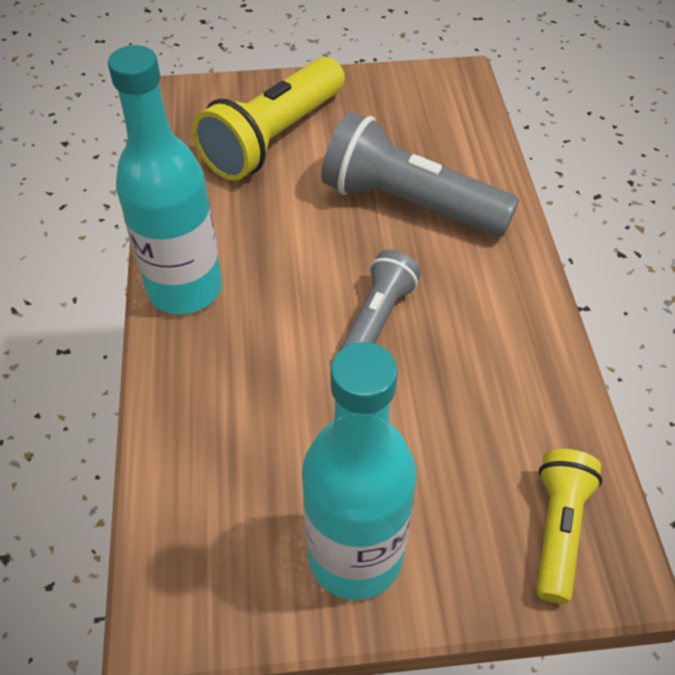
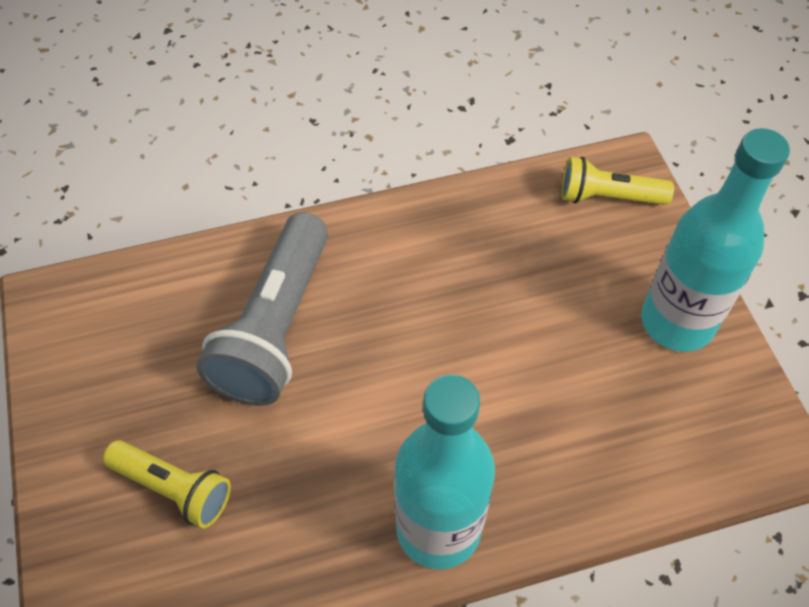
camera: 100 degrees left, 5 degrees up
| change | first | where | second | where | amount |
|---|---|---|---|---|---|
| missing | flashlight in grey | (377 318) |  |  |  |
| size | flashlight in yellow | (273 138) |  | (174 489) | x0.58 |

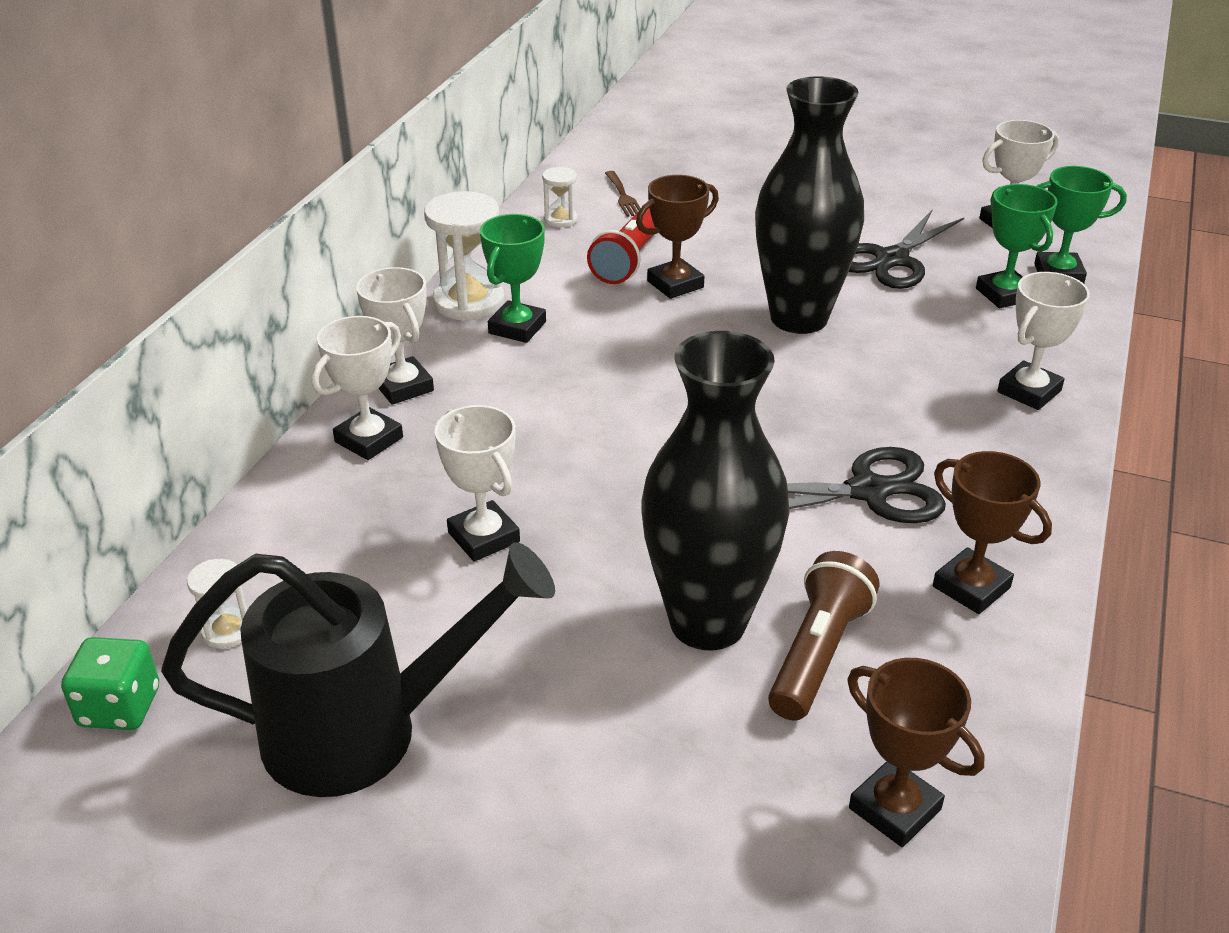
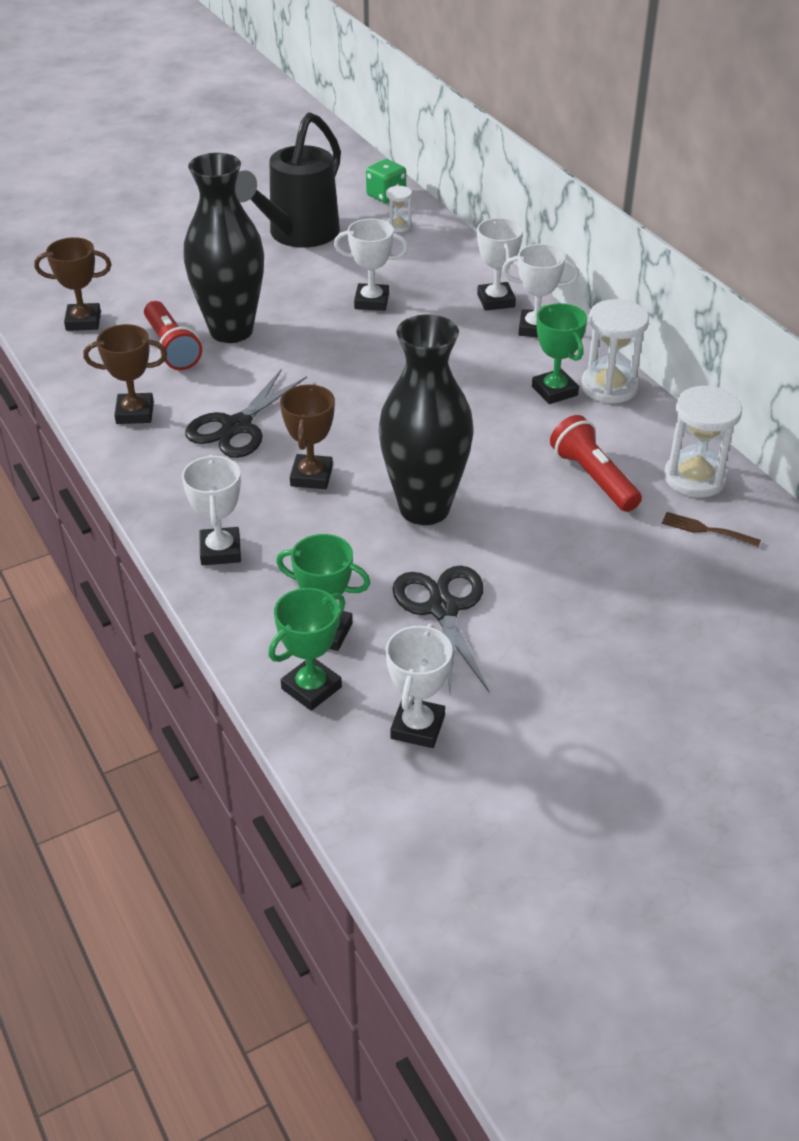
camera: 130 degrees right, 5 degrees up
| change | first | where | second | where | amount |
|---|---|---|---|---|---|
| relocated | trophy in brown | (675 284) |  | (311 476) |  |
| colour | flashlight in brown | (818 654) | flashlight in red | (171 348) |  |
| size | hourglass in white | (560 219) |  | (695 478) | x1.91 |

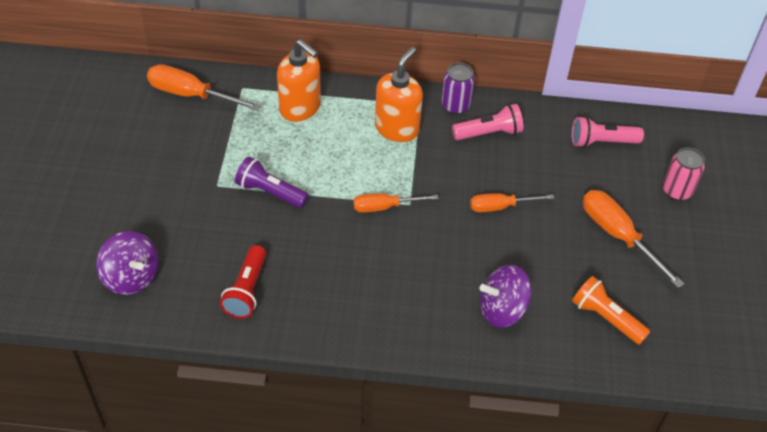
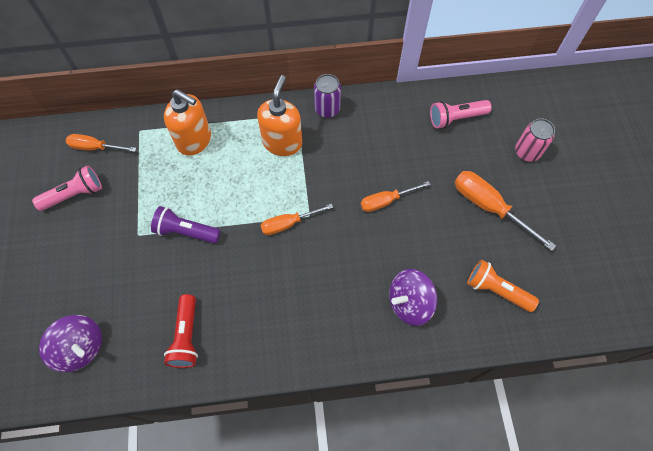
camera: 10 degrees left, 15 degrees up
| change | first | where | second | where | amount |
|---|---|---|---|---|---|
| relocated | flashlight in pink | (489 133) |  | (74 194) |  |
| size | screwdriver in orange | (191 95) |  | (95 147) | x0.65 |

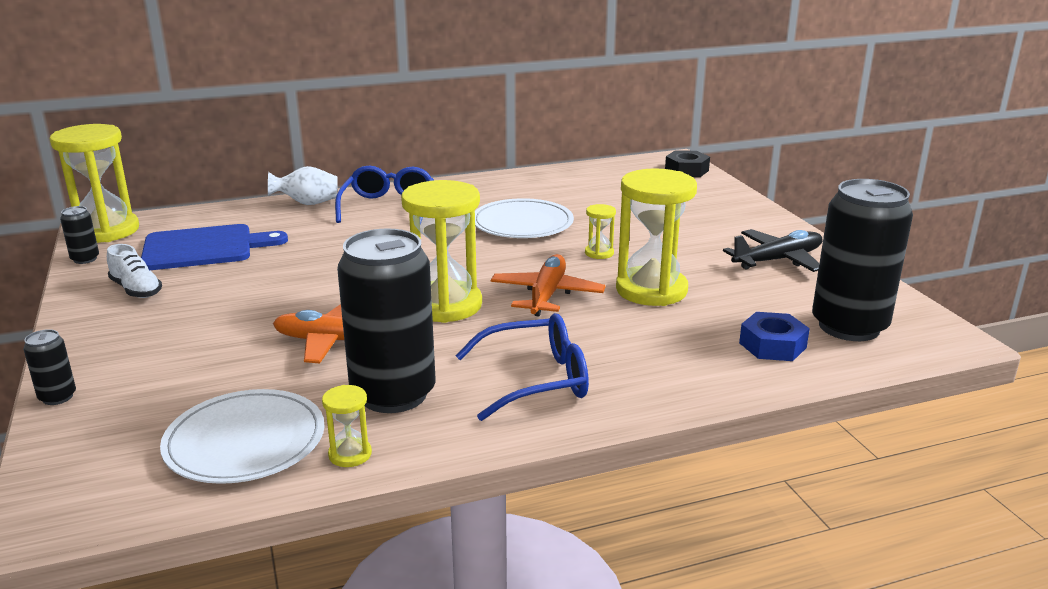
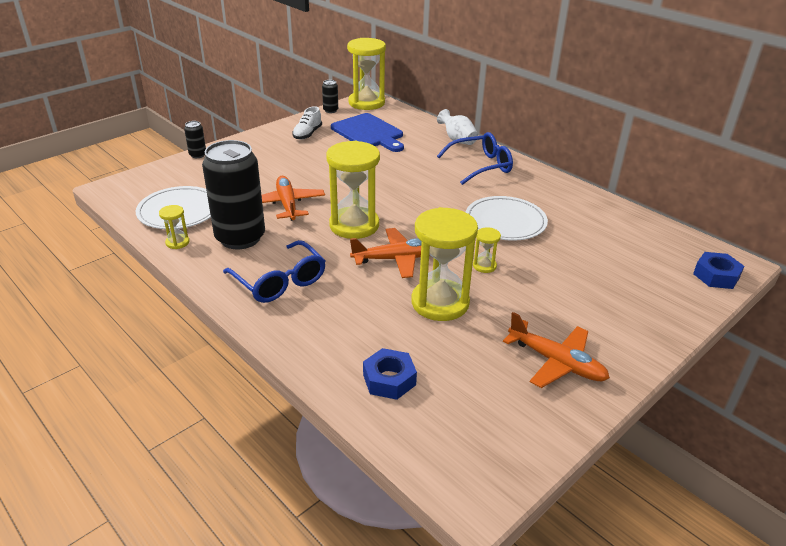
camera: 65 degrees right, 10 degrees up
| change | first | where | second | where | amount |
|---|---|---|---|---|---|
| missing | can in black | (849 326) |  |  |  |
| colour | nut in black | (686 170) | nut in blue | (716 276) |  |
| colour | plane in black | (778 260) | plane in orange | (556 362) |  |

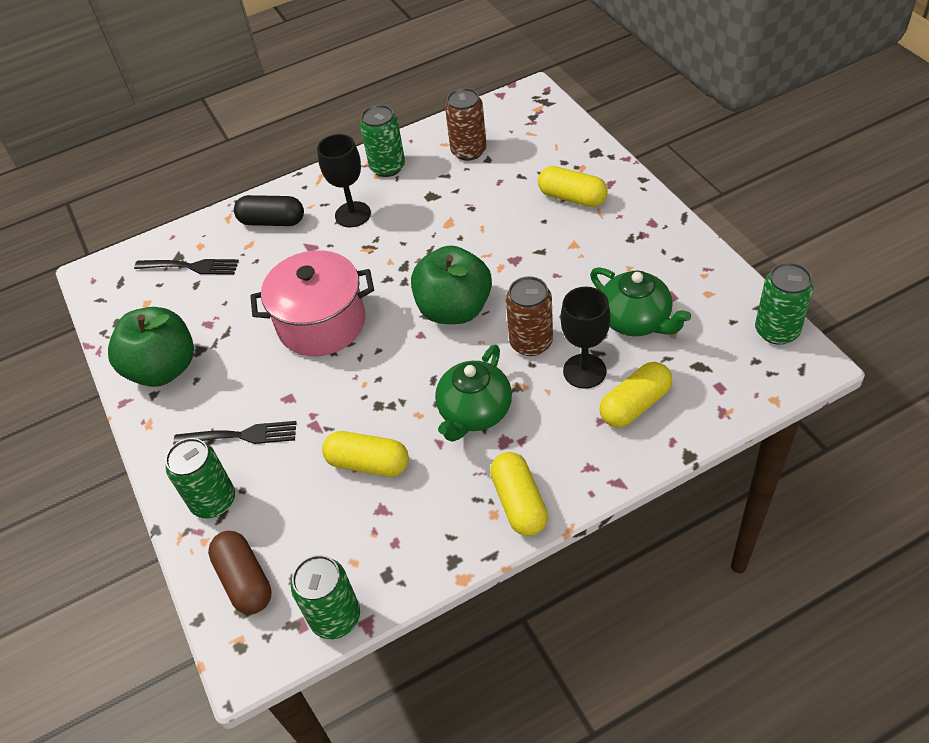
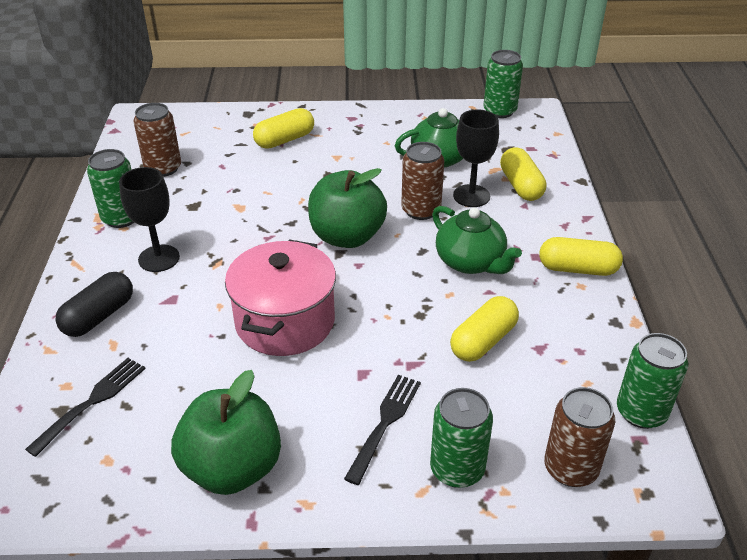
camera: 70 degrees left, 10 degrees down
| change | first | where | second | where | amount |
|---|---|---|---|---|---|
| exchanged | capsule in brown | (245 580) | can in brown | (570 468) |  |

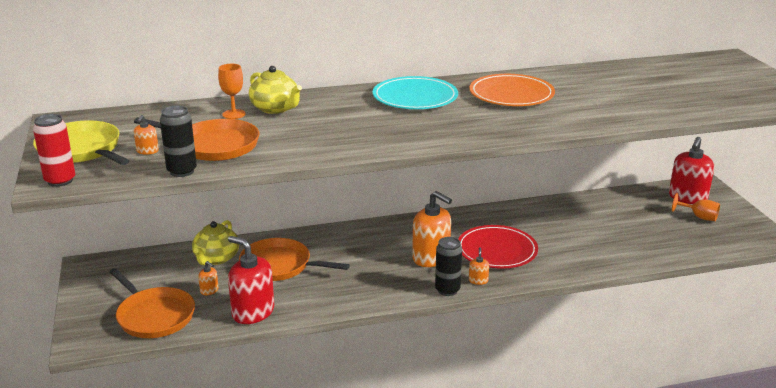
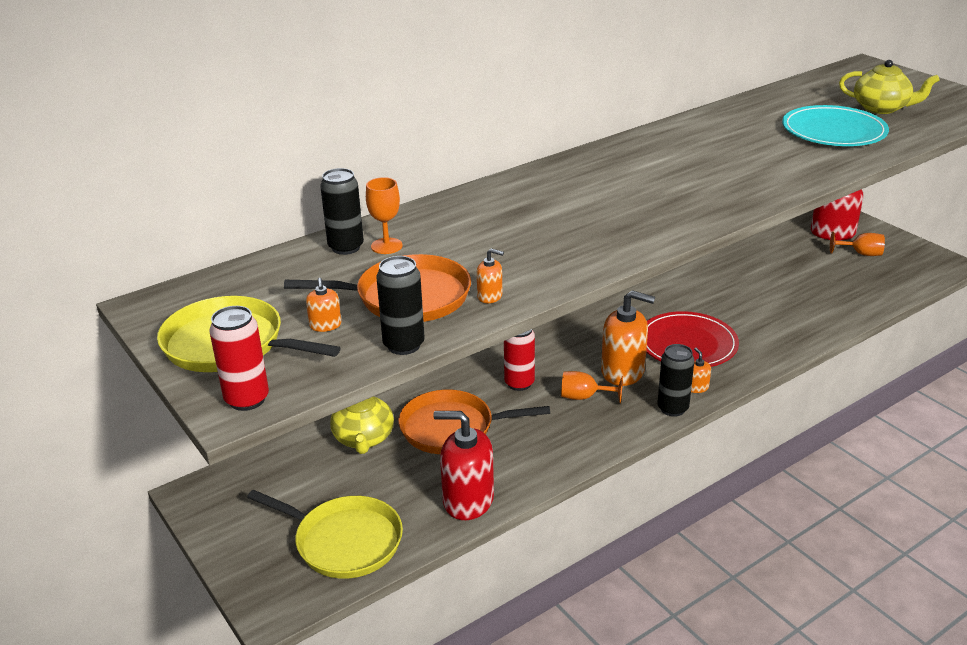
camera: 20 degrees left, 5 degrees up
| change | first | where | second | where | amount |
|---|---|---|---|---|---|
| missing | plate in orange | (511 94) |  |  |  |
| appeared |  |  | can in black | (346 247) |  |
| appeared |  |  | can in red | (519 383) |  |
| appeared |  |  | goblet in orange | (584 397) |  |
| relocated | soap dispenser in orange | (209 290) |  | (490 296) |  |
| relocated | teapot in yellow | (276 108) |  | (881 108) |  |
| relocated | plate in turquoise | (415 97) |  | (833 131) |  |
| colour | pan in orange | (154 316) | pan in yellow | (344 541) |  |

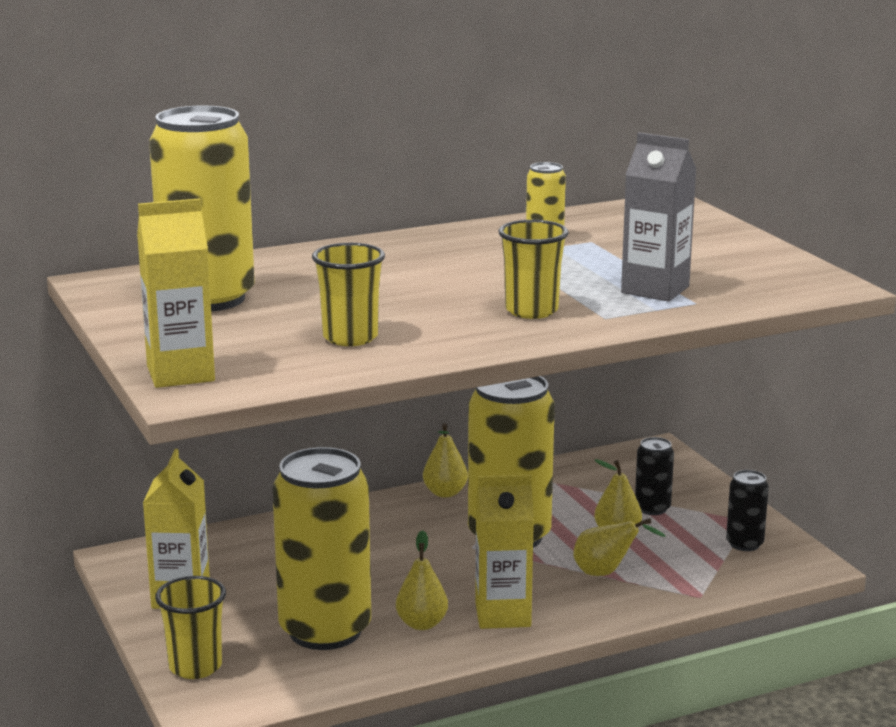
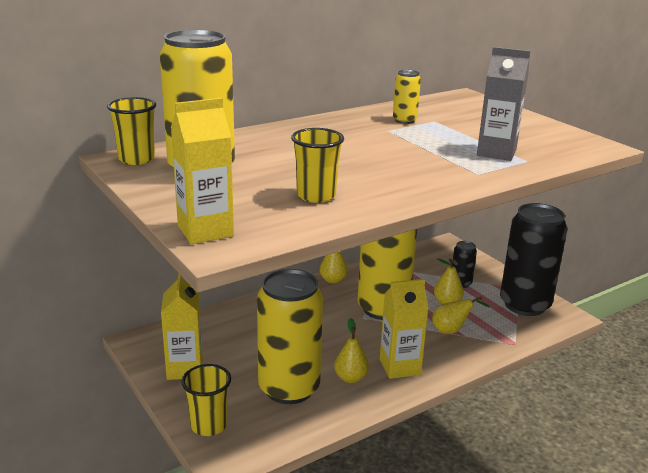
camera: 10 degrees left, 5 degrees up
| change | first | where | second | where | amount |
|---|---|---|---|---|---|
| relocated | cup in yellow | (531 311) |  | (136 159) |  |
| size | can in black | (744 544) |  | (524 304) | x2.23 |

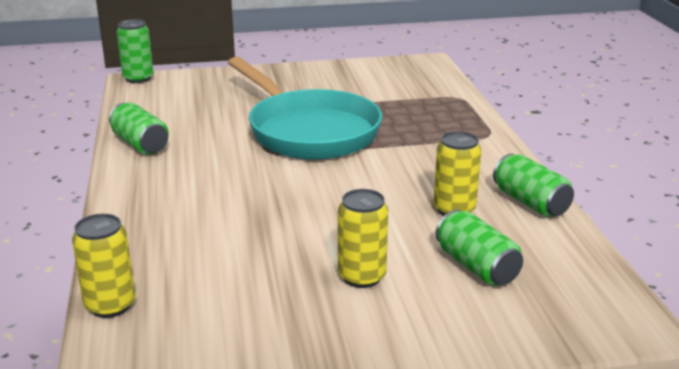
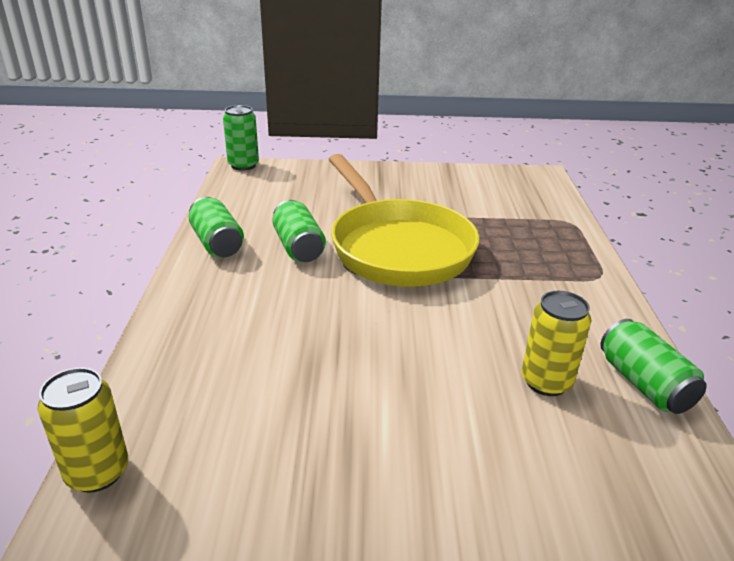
camera: 10 degrees right, 5 degrees up
| change | first | where | second | where | amount |
|---|---|---|---|---|---|
| missing | can in yellow | (362 277) |  |  |  |
| relocated | can in green | (476 266) |  | (298 247) |  |
| colour | pan in turquoise | (308 131) | pan in yellow | (397 247) |  |

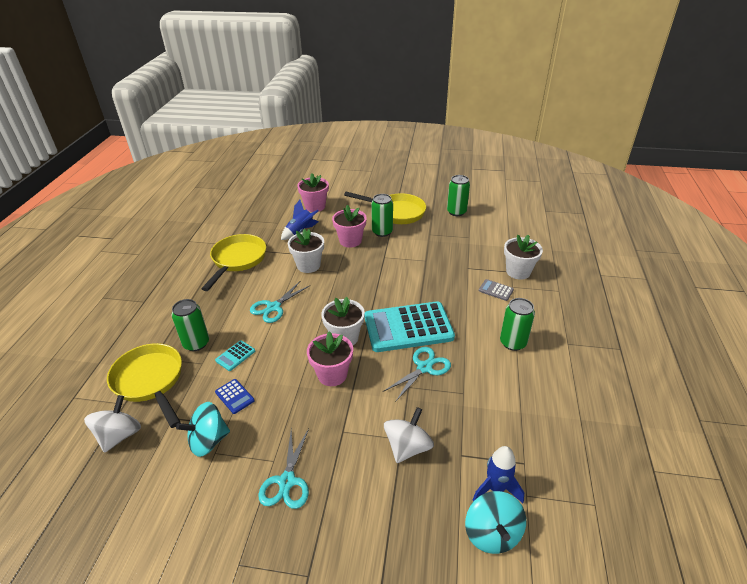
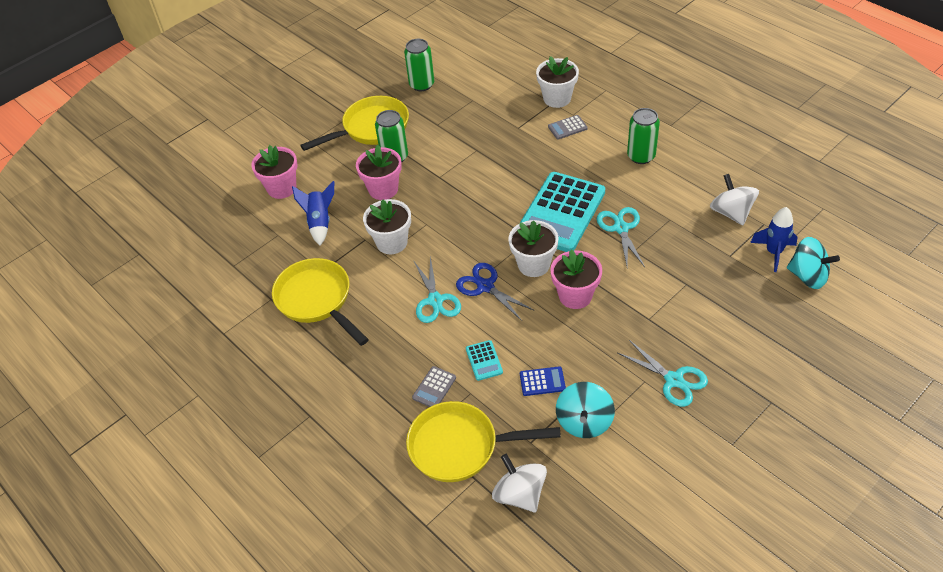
camera: 50 degrees left, 10 degrees up
| change | first | where | second | where | amount |
|---|---|---|---|---|---|
| appeared |  |  | scissors in blue | (485 286) |  |
| relocated | spinning top in white | (407 447) |  | (731 213) |  |
| exchanged | can in green | (196 343) | calculator in grey | (434 388) |  |

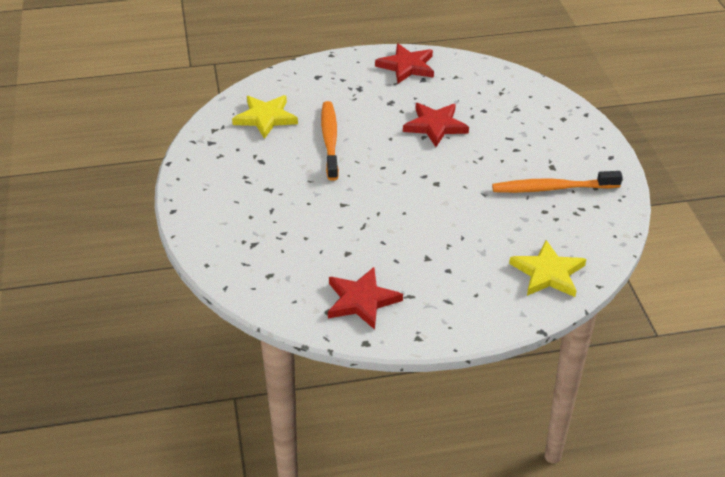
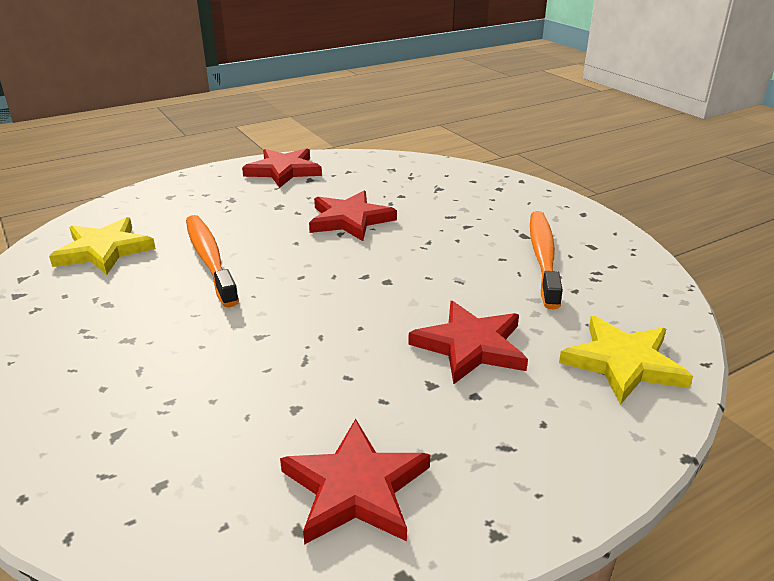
camera: 20 degrees left, 10 degrees down
| change | first | where | second | where | amount |
|---|---|---|---|---|---|
| appeared |  |  | star in red | (470 346) |  |
| spun | toothbrush in orange | (552 188) |  | (543 257) | 120 degrees clockwise |

